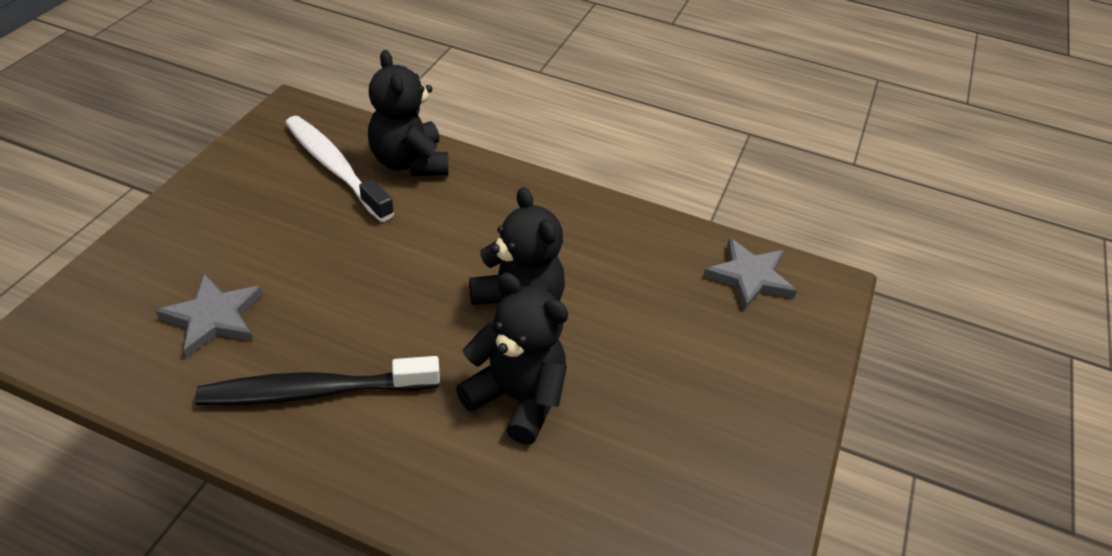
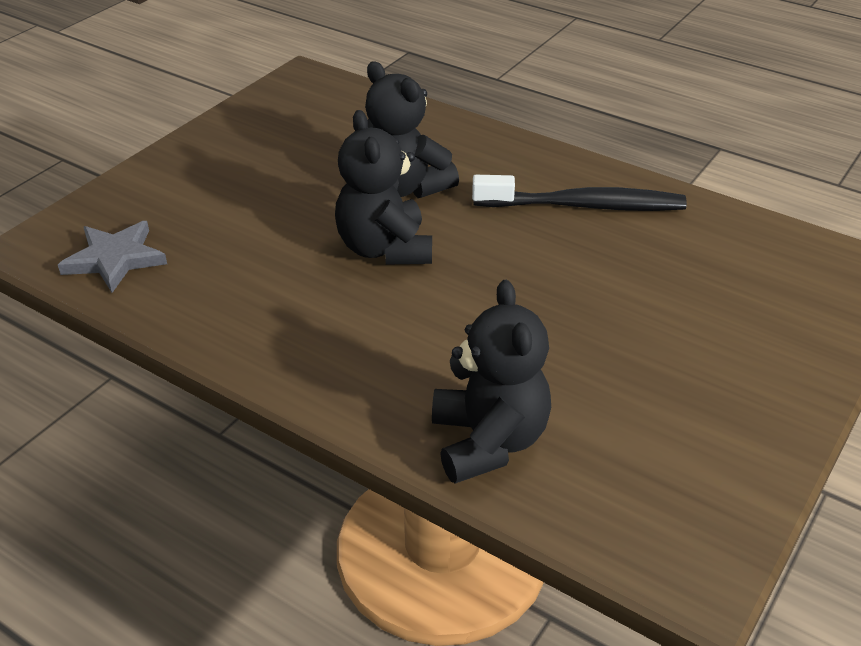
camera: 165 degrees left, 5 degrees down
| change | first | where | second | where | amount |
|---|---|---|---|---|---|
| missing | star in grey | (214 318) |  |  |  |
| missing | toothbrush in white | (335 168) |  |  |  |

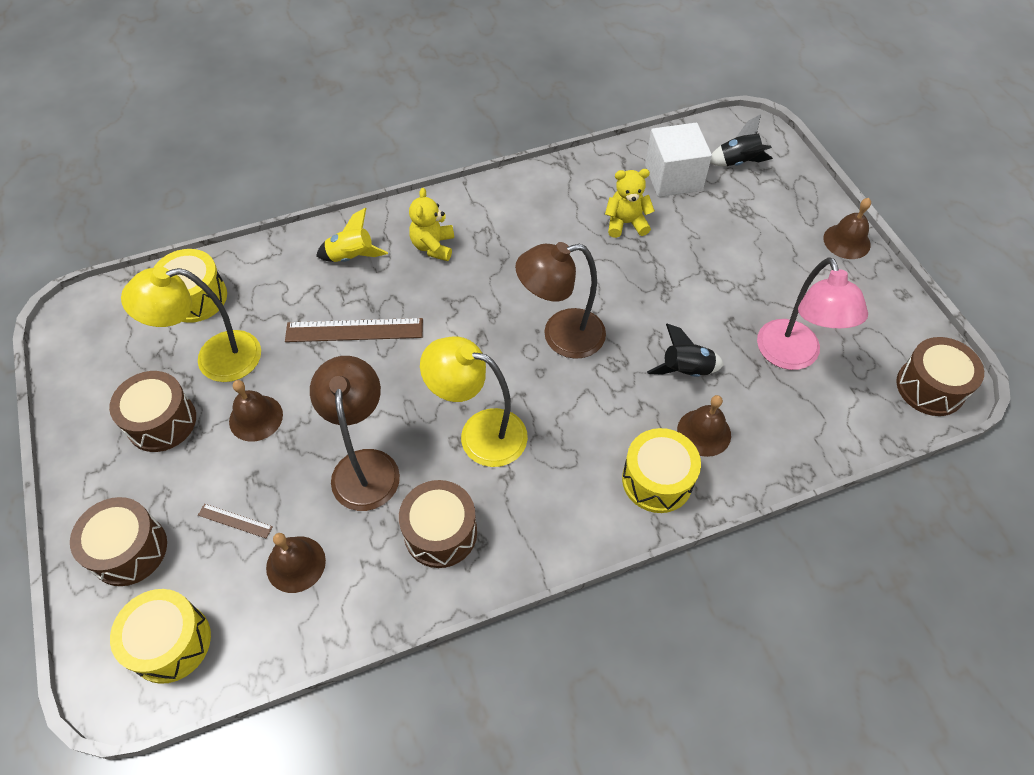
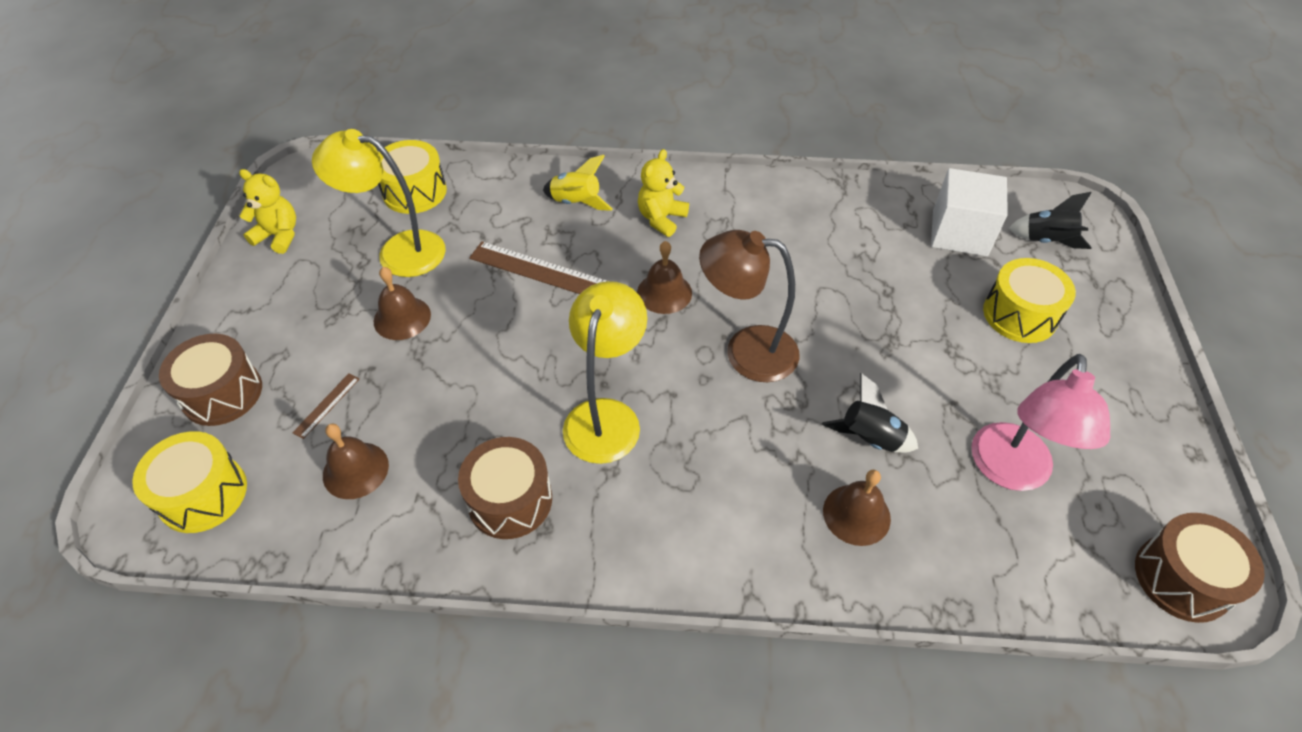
camera: 25 degrees right, 5 degrees down
| change | first | where | second | where | amount |
|---|---|---|---|---|---|
| missing | drum in brown | (161 422) |  |  |  |
| missing | lamp in brown | (365 465) |  |  |  |
| relocated | teddy bear in yellow | (626 223) |  | (279 236) |  |
| relocated | drum in yellow | (657 480) |  | (1019 315) |  |
| relocated | bell in brown | (846 241) |  | (664 292) |  |
| spun | ruler in brown | (235 521) |  | (327 405) | 75 degrees clockwise |
| spun | lamp in yellow | (479 433) |  | (606 416) | 60 degrees clockwise |

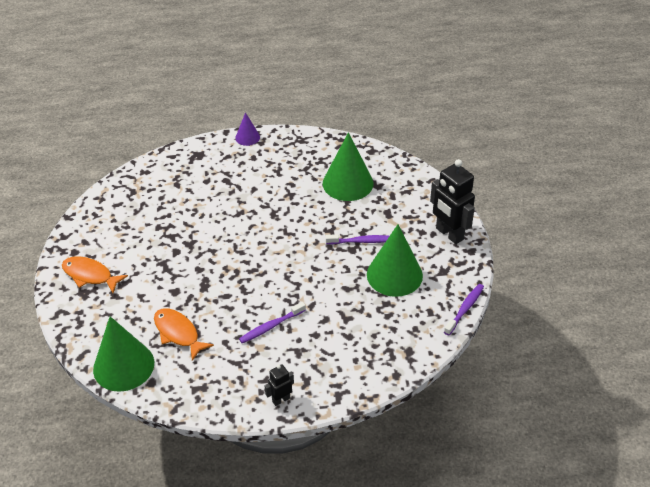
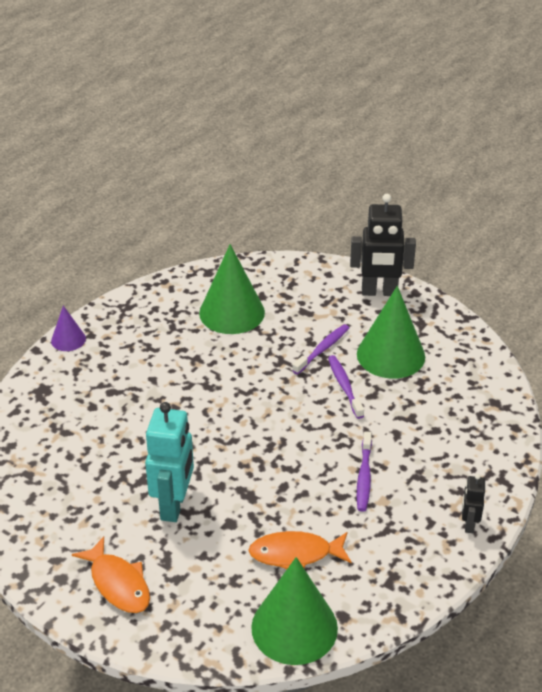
camera: 50 degrees left, 5 degrees down
| change | first | where | second | where | amount |
|---|---|---|---|---|---|
| appeared |  |  | robot in turquoise | (174 505) |  |
| relocated | toothbrush in purple | (465 309) |  | (344 386) |  |
| spun | fish in orange | (90 275) |  | (118 583) | 105 degrees counterclockwise |

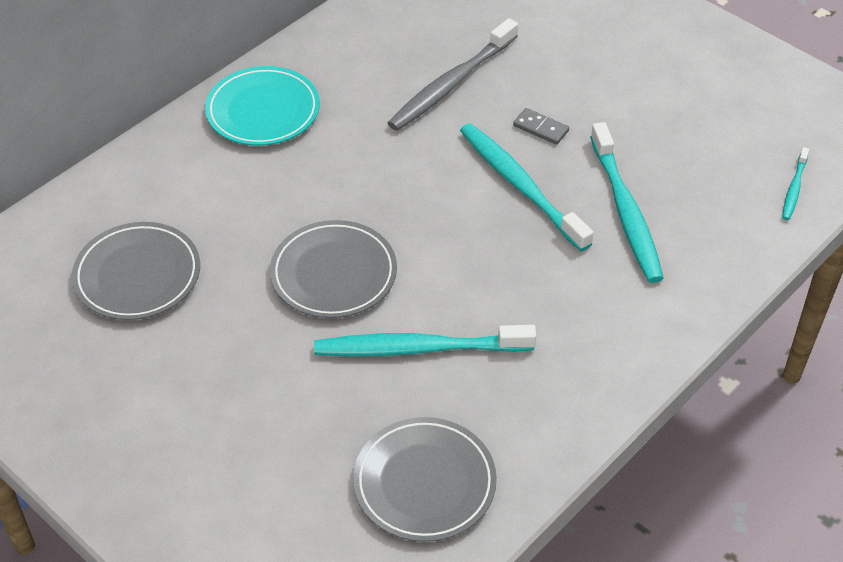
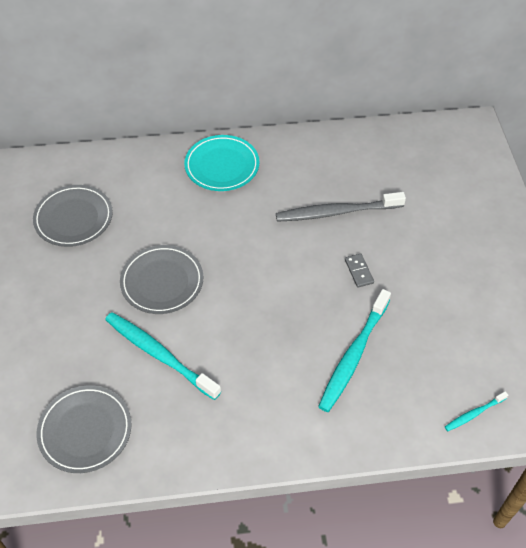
camera: 40 degrees right, 5 degrees up
| change | first | where | second | where | amount |
|---|---|---|---|---|---|
| missing | toothbrush in turquoise | (520 185) |  |  |  |

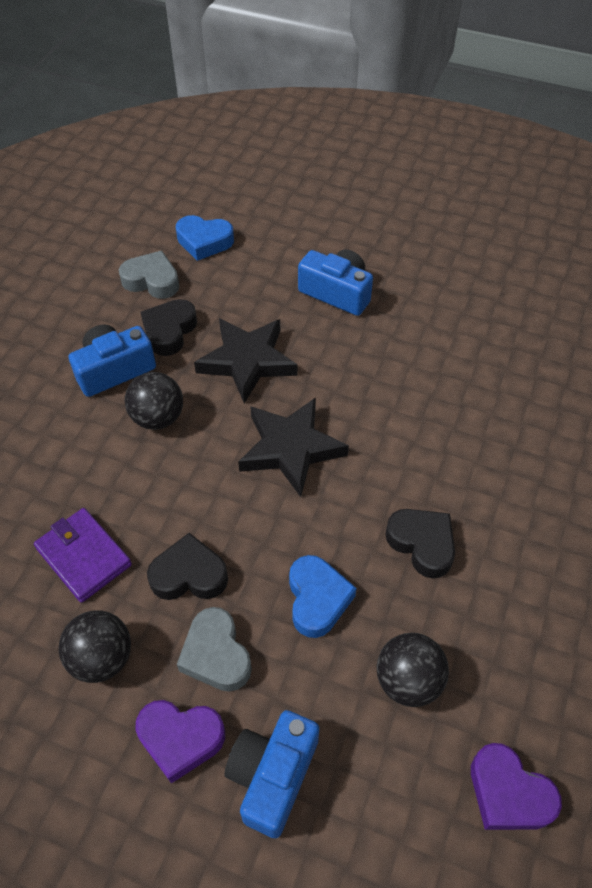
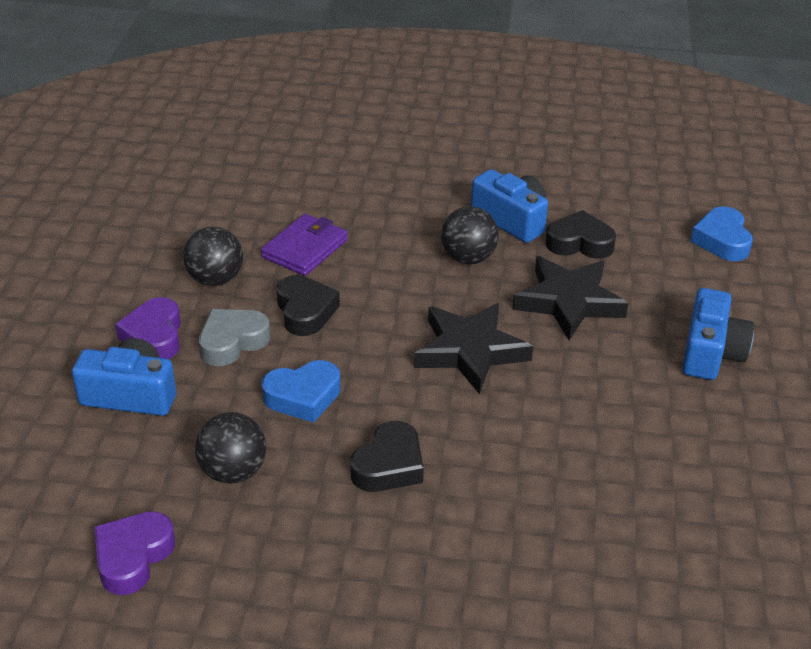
camera: 75 degrees right, 15 degrees down
| change | first | where | second | where | amount |
|---|---|---|---|---|---|
| missing | heart in grey | (152 281) |  |  |  |

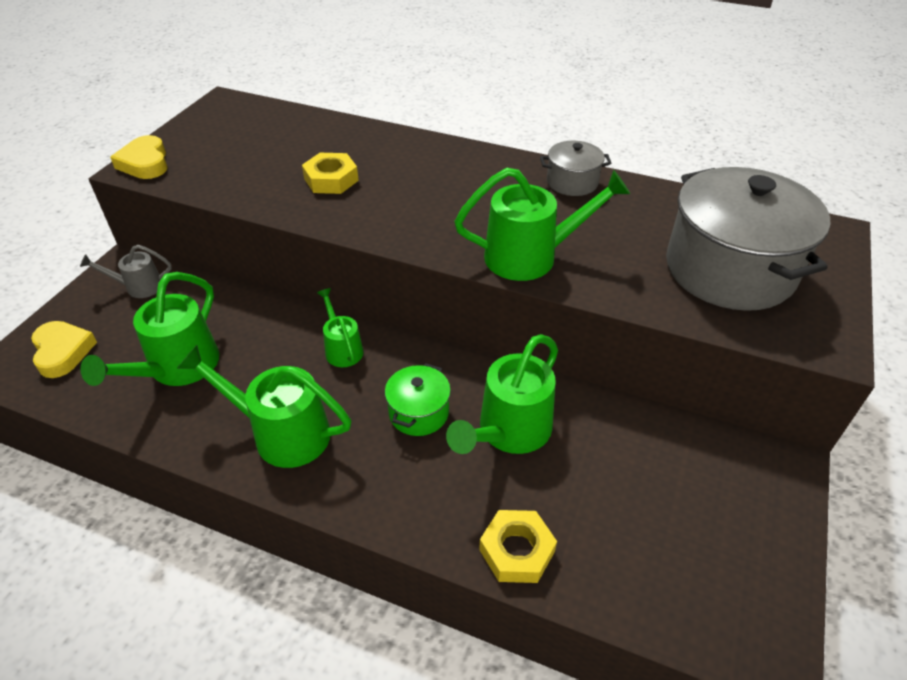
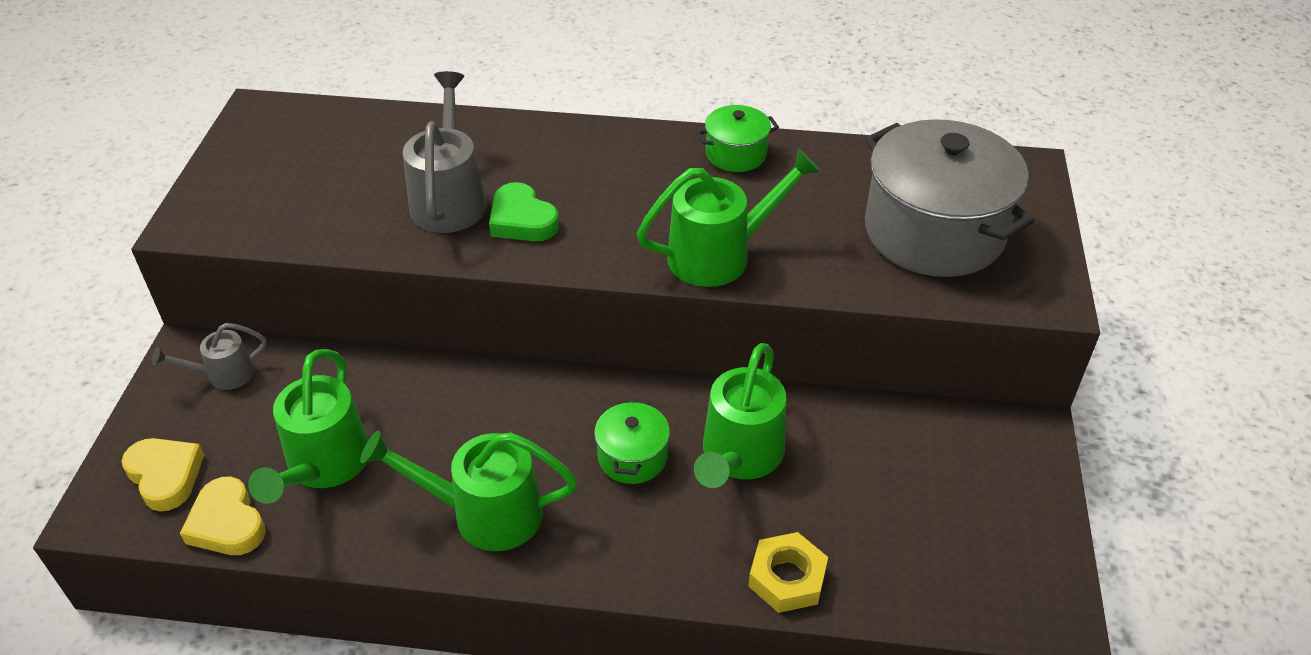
camera: 15 degrees left, 0 degrees up
| change | first | where | second | where | amount |
|---|---|---|---|---|---|
| missing | watering can in green | (342 348) |  |  |  |
| appeared |  |  | heart in green | (522 220) |  |
| relocated | heart in yellow | (145 163) |  | (227 523) |  |
| exchanged | nut in yellow | (331 179) | watering can in grey | (449 198) |  |
| colour | pot in grey | (572 182) | pot in green | (736 154) |  |

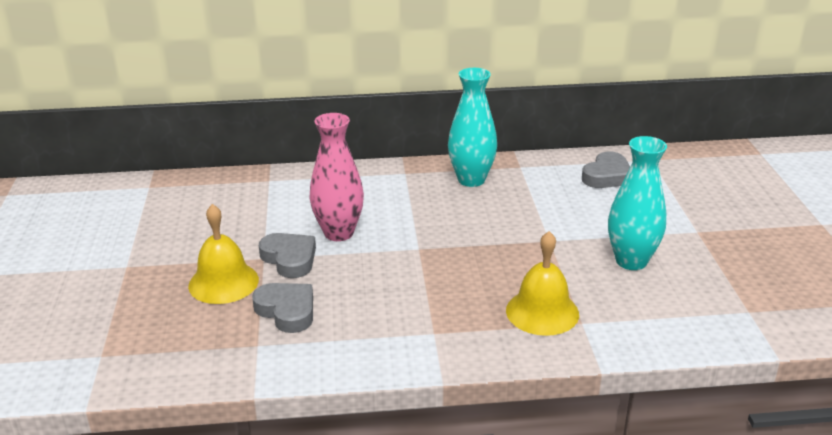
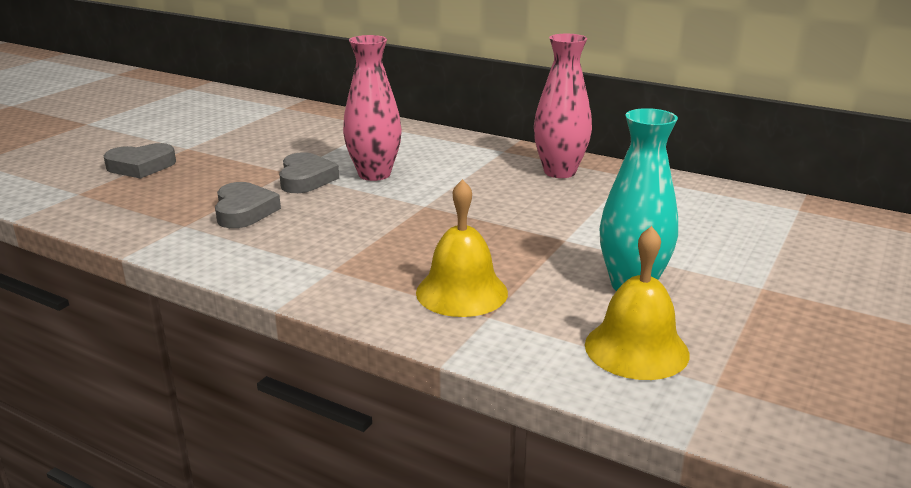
camera: 35 degrees right, 5 degrees down
| change | first | where | second | where | amount |
|---|---|---|---|---|---|
| relocated | bell in yellow | (223 282) |  | (636 349) |  |
| relocated | heart in grey | (607 176) |  | (141 166) |  |
| colour | vase in turquoise | (471 180) | vase in pink | (559 172) |  |

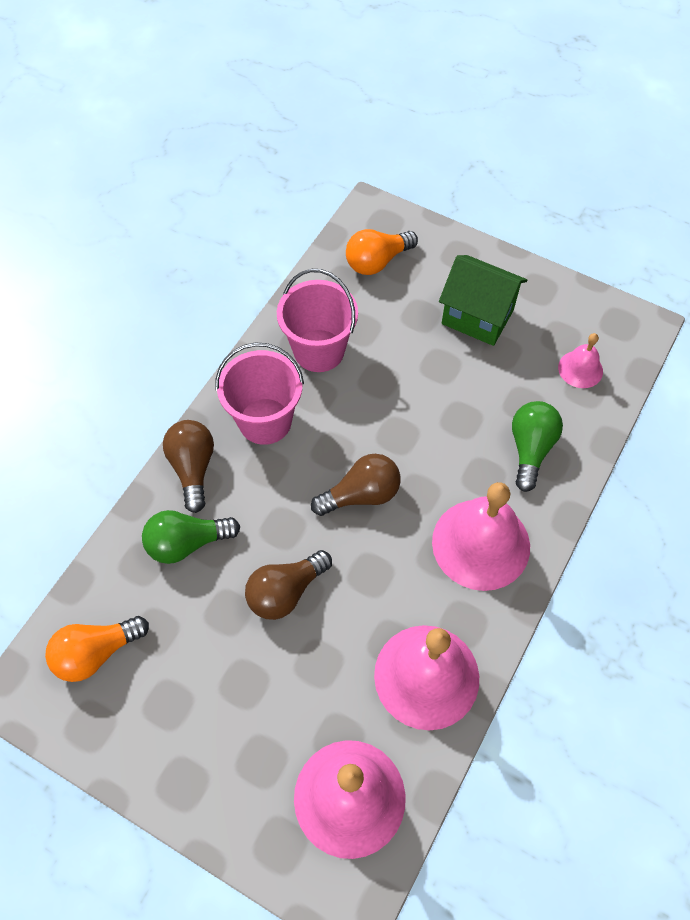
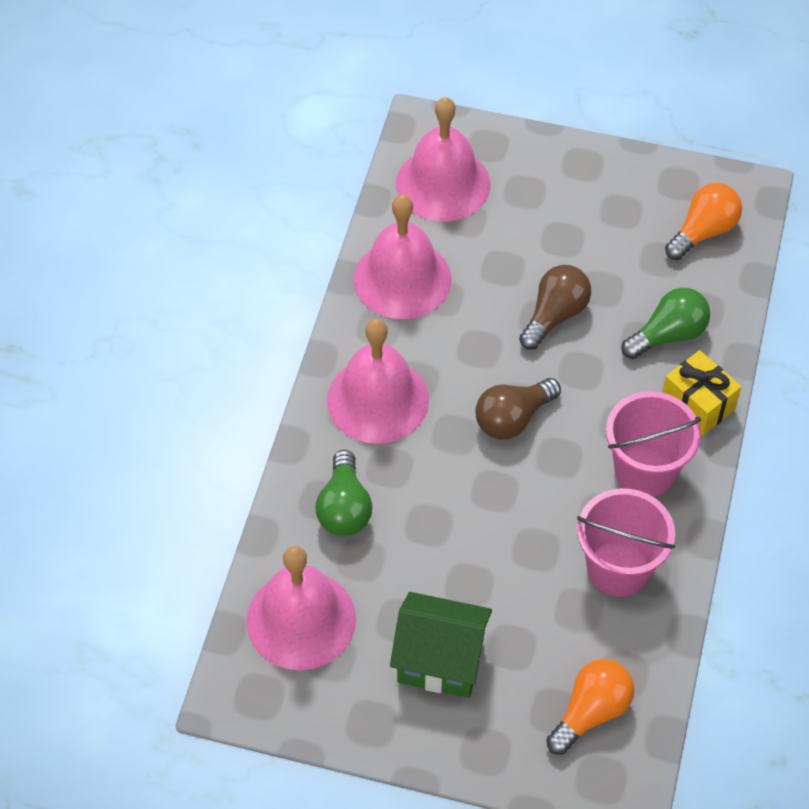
camera: 165 degrees right, 5 degrees down
| change | first | where | second | where | amount |
|---|---|---|---|---|---|
| exchanged | light bulb in brown | (193 468) | gift in yellow | (698 405) |  |
| size | bell in pink | (580 369) |  | (301 619) | x1.98 |

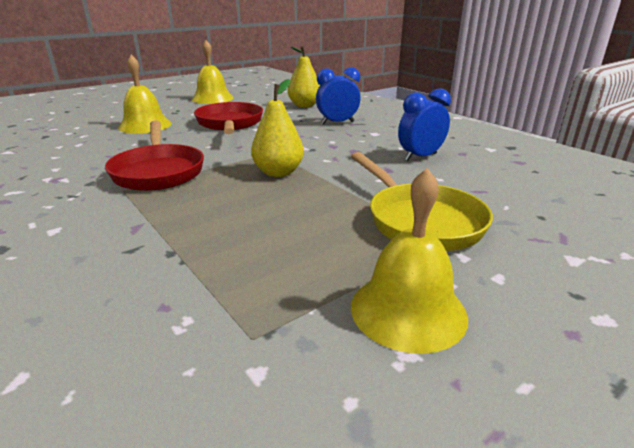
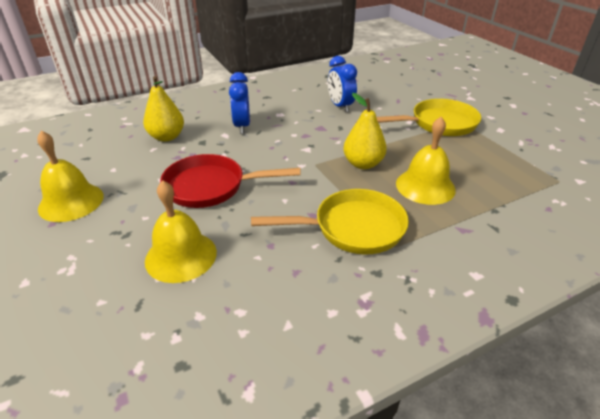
camera: 80 degrees left, 10 degrees up
| change | first | where | second | where | amount |
|---|---|---|---|---|---|
| relocated | bell in yellow | (408 310) |  | (425 186) |  |
| colour | pan in red | (158 171) | pan in yellow | (352 228) |  |

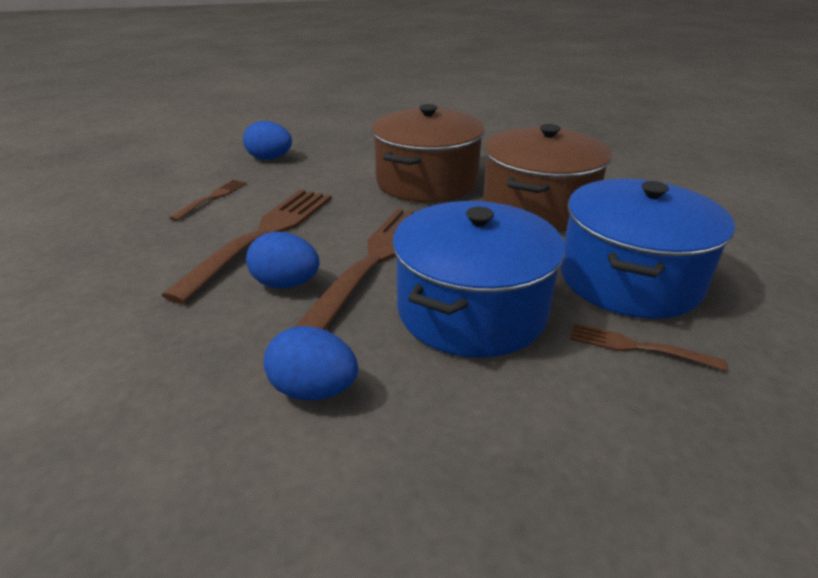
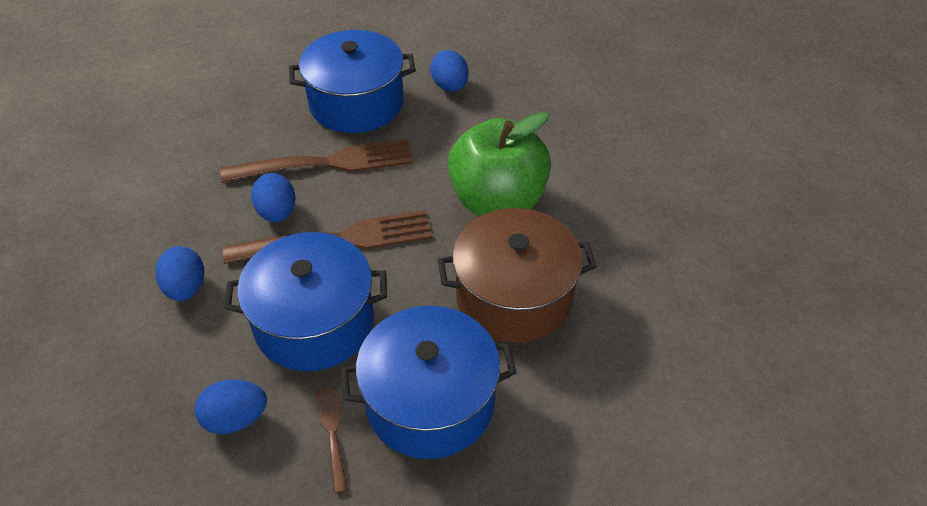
camera: 55 degrees right, 15 degrees up
| change | first | where | second | where | amount |
|---|---|---|---|---|---|
| appeared |  |  | egg in blue | (236 419) |  |
| exchanged | fork in brown | (212 198) | pot in blue | (356 103) |  |
| exchanged | pot in brown | (426 181) | apple in green | (497 200) |  |

